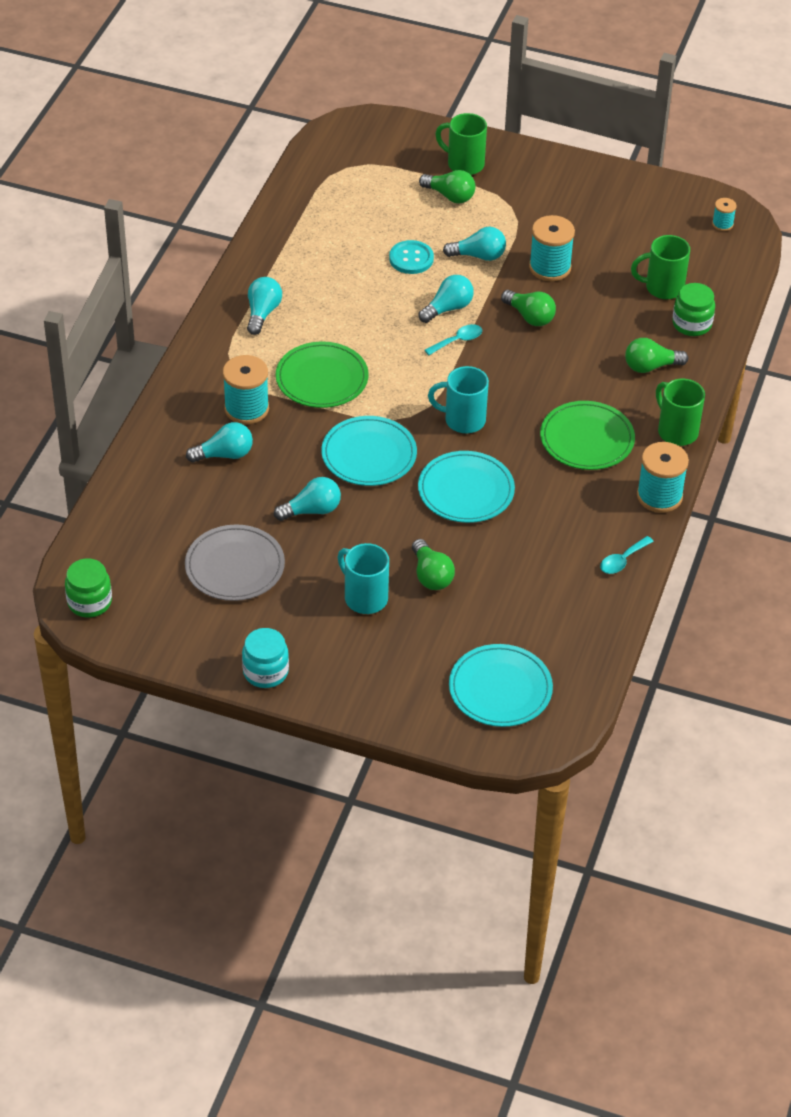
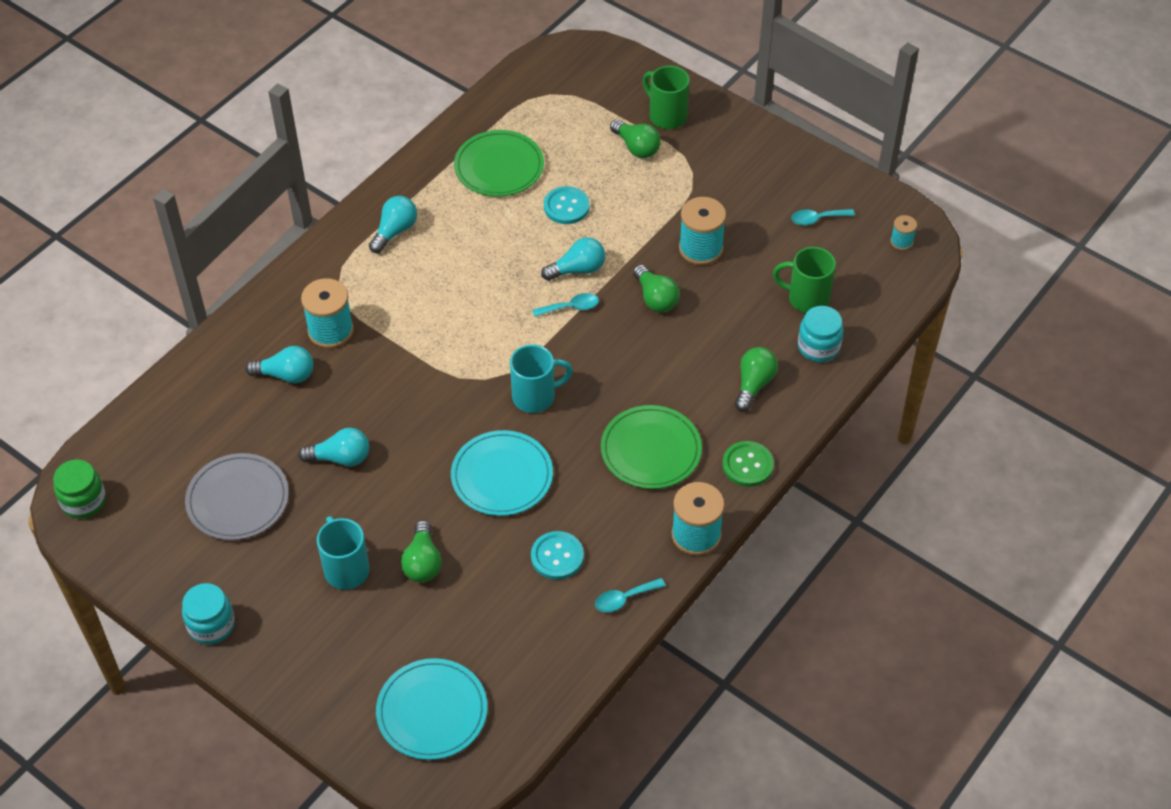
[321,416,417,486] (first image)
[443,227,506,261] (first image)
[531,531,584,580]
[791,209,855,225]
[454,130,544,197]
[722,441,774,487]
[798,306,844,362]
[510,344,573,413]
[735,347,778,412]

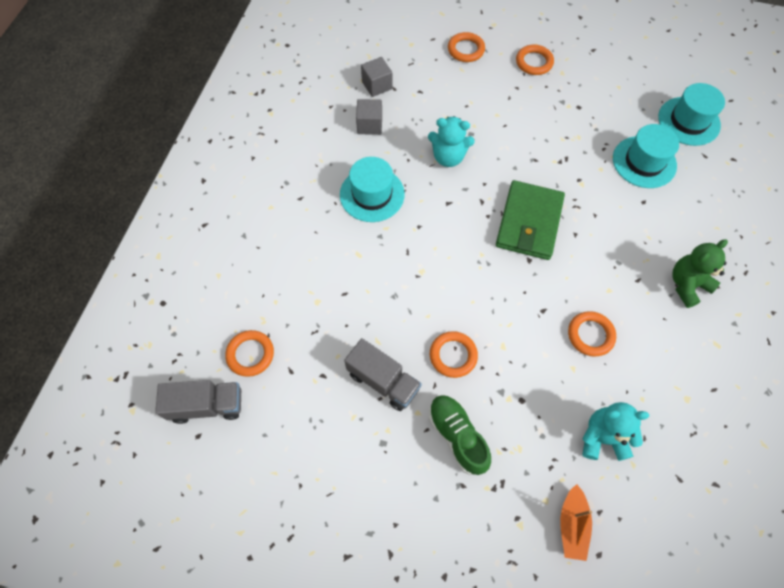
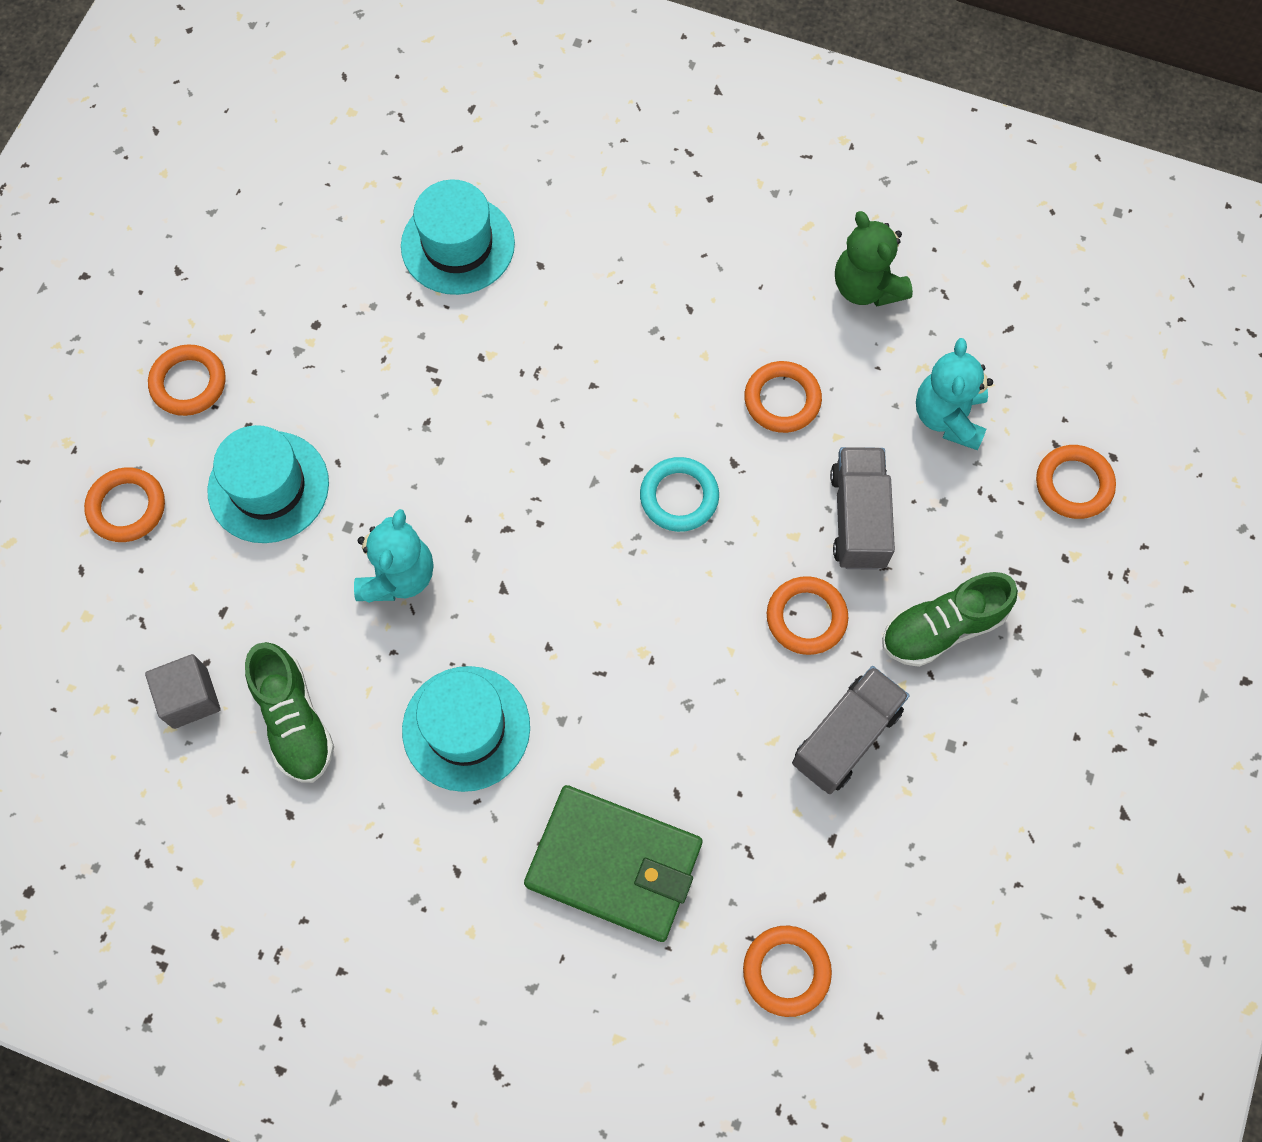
[640,457,719,532]
[830,447,895,570]
[524,785,702,942]
[207,425,329,543]
[835,211,913,306]
[245,642,334,783]
[1036,445,1116,519]

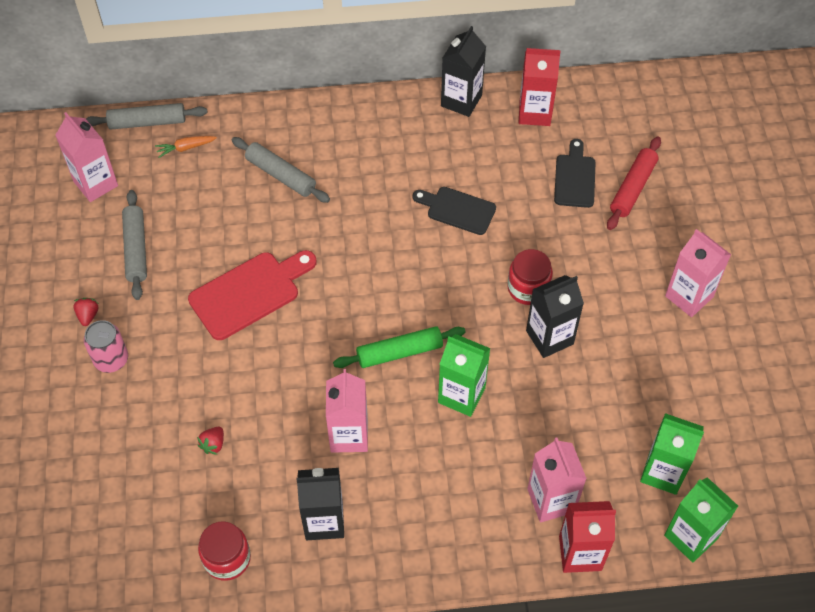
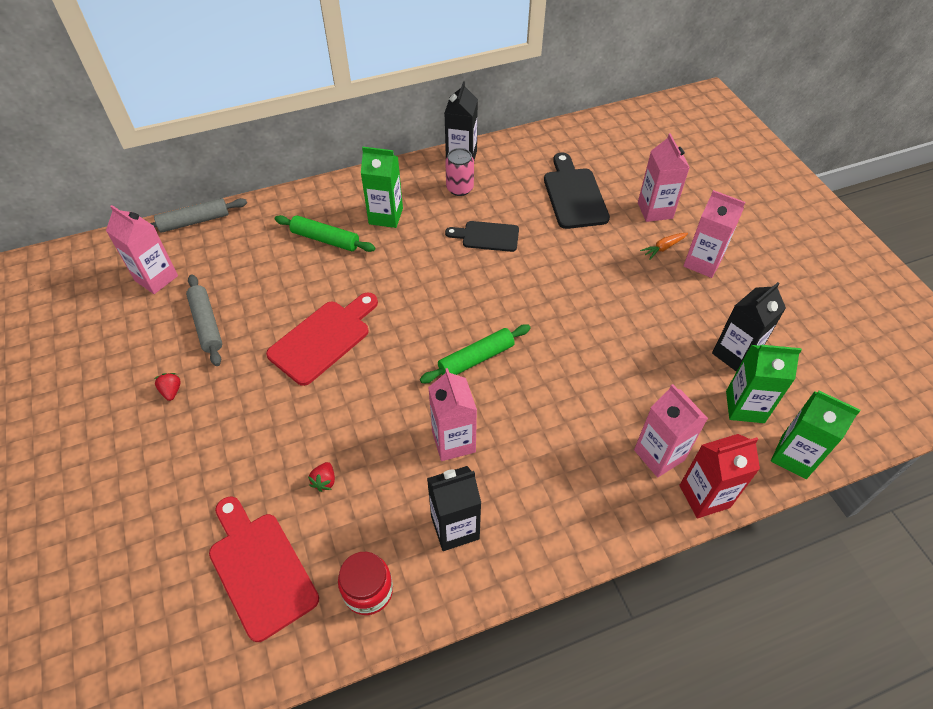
[507,249,553,305] (first image)
[519,48,561,126] (first image)
[607,137,661,230] (first image)
[209,497,319,642]
[638,133,690,222]
[445,148,474,196]
[640,233,688,259]
[361,147,403,228]
[712,282,786,372]
[275,215,375,252]
[544,153,610,229]

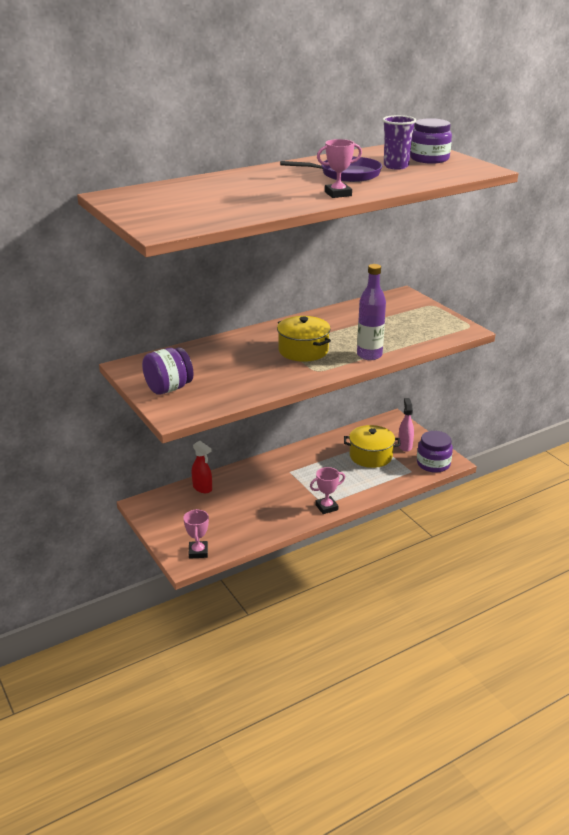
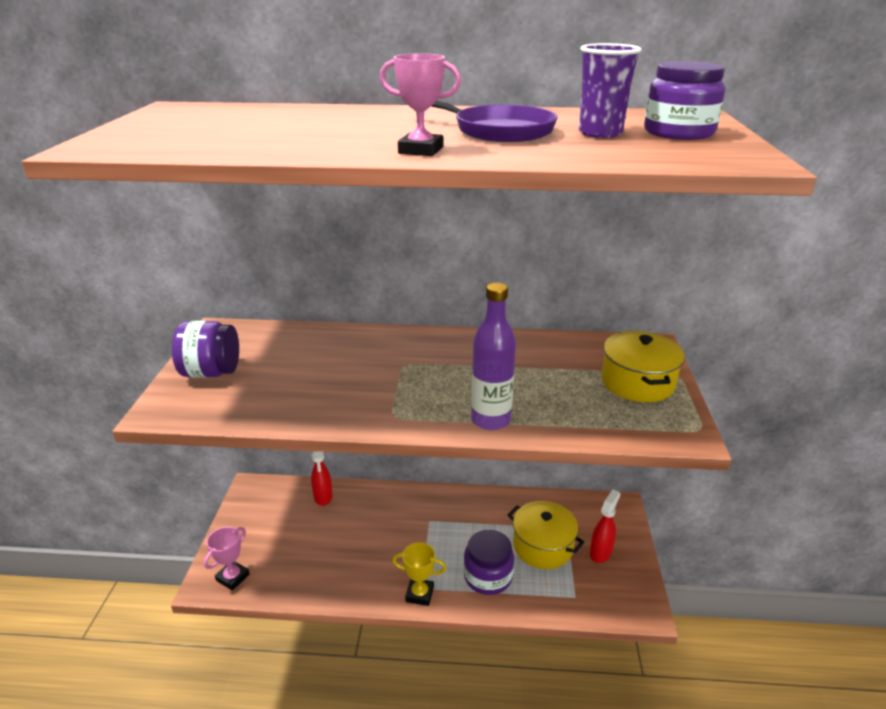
[601,331,685,402]
[464,530,514,595]
[392,542,446,606]
[590,490,620,563]

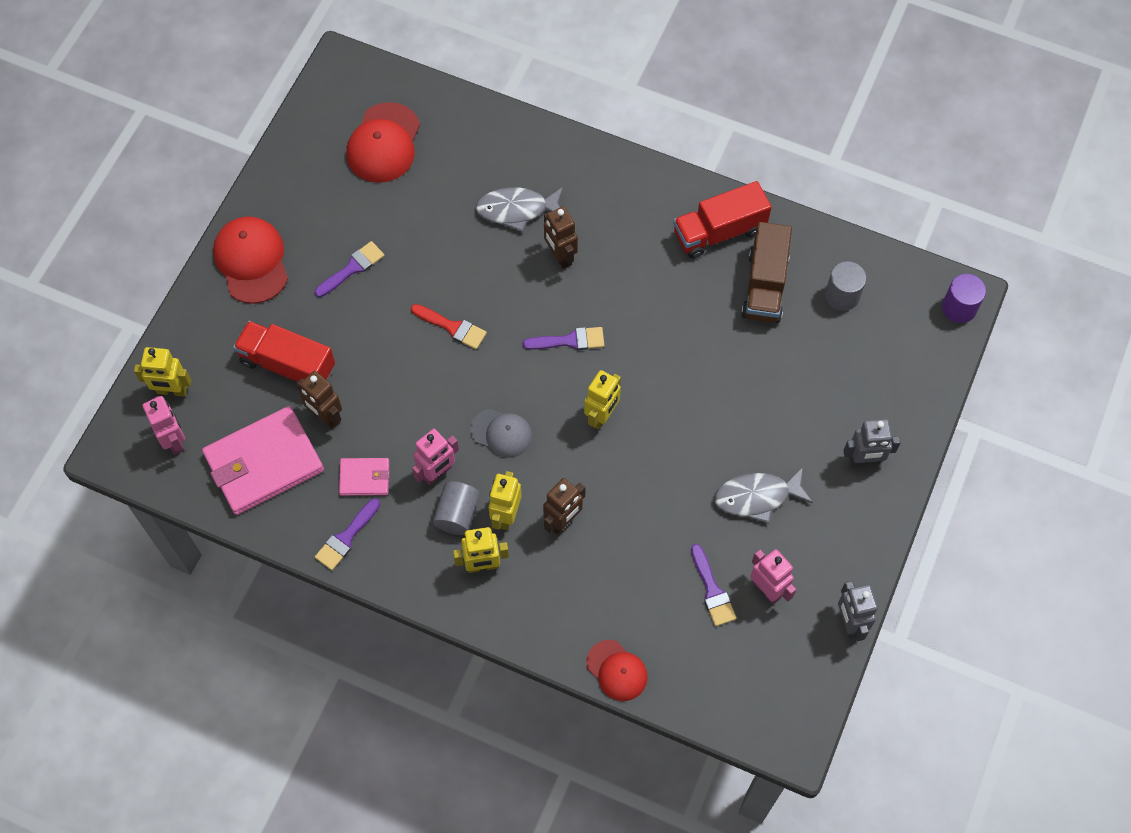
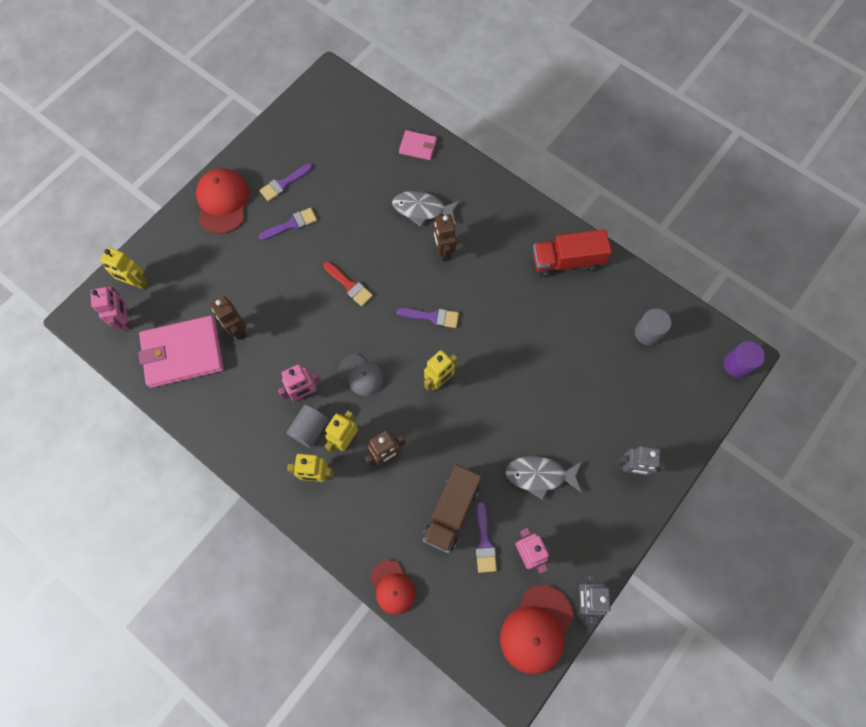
[233,321,335,382] (first image)
[260,164,313,201]
[399,130,437,160]
[500,585,574,674]
[422,464,482,553]

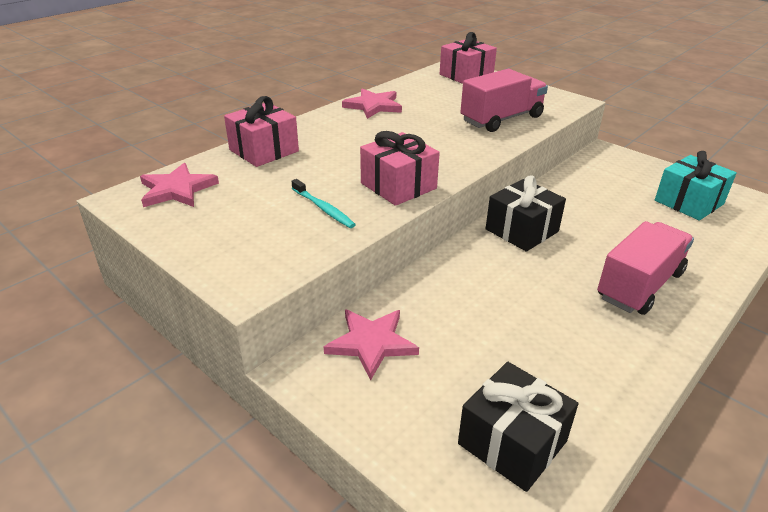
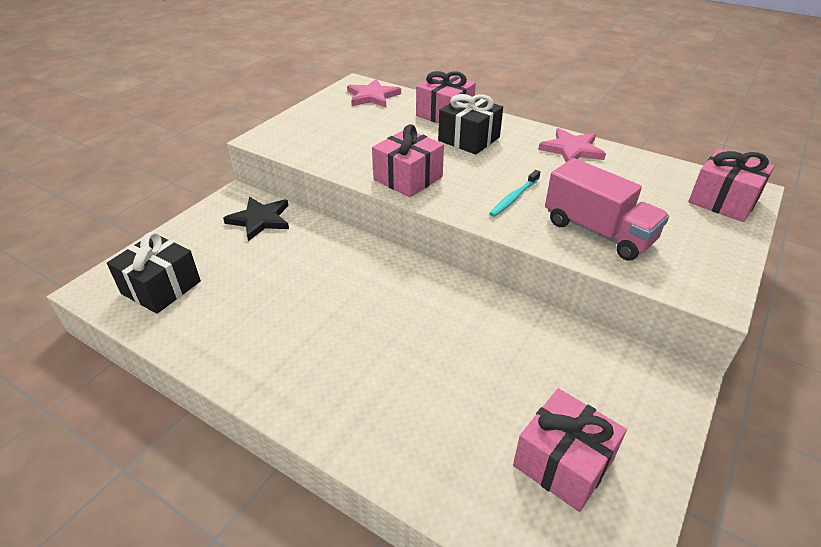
[597,221,694,315] (first image)
[489,170,540,217]
[438,94,503,155]
[223,197,289,241]
[513,388,627,512]

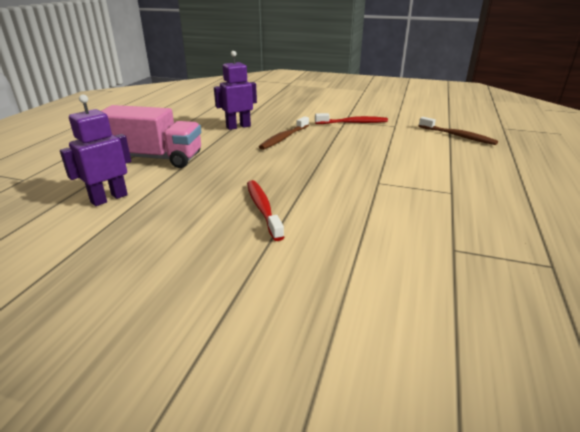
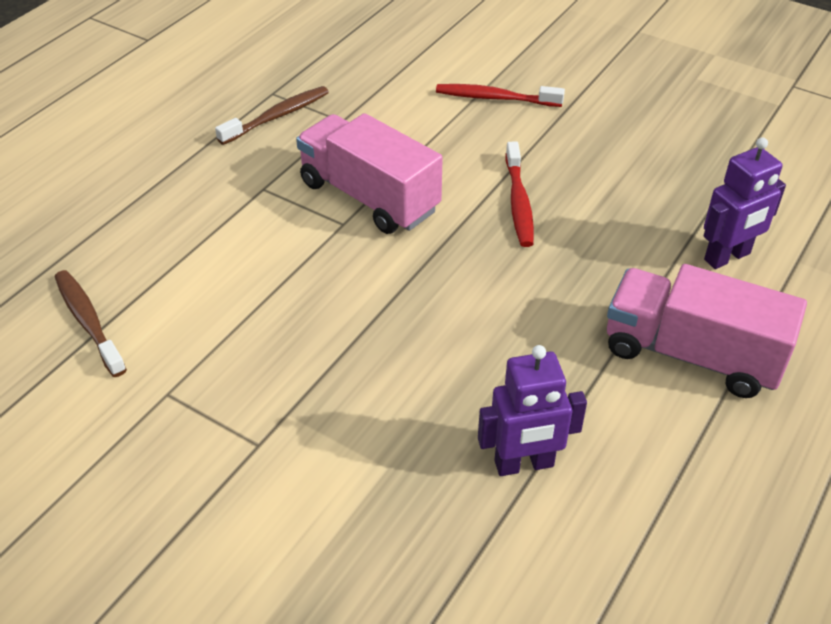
[296,113,443,234]
[215,86,329,145]
[436,84,565,107]

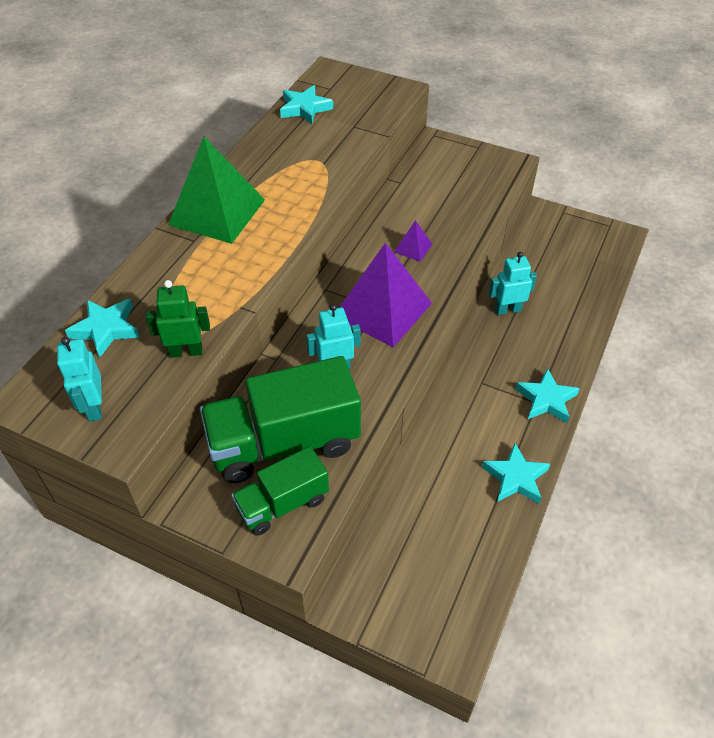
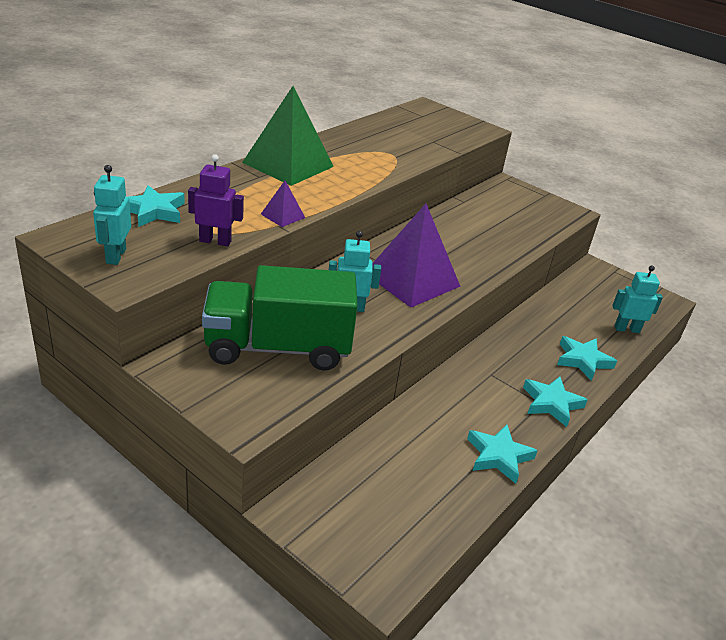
[231,446,329,536] (first image)
[557,336,617,381]
[261,181,305,227]
[612,265,663,333]
[188,154,244,246]

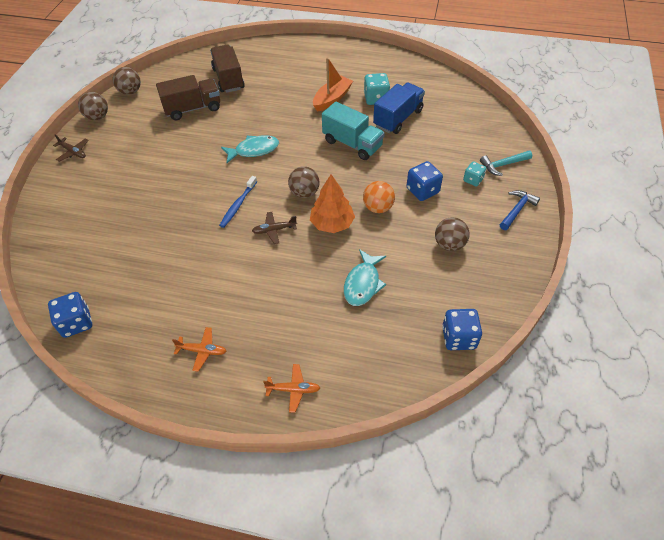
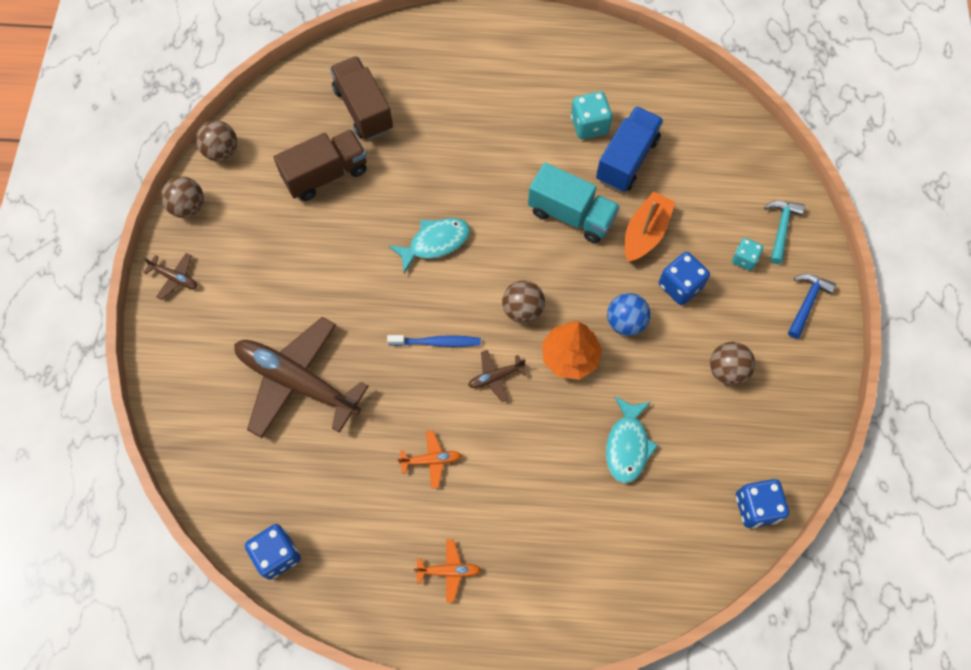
[234,317,369,438]
[398,430,462,488]
[624,191,675,262]
[607,293,651,336]
[387,335,481,347]
[764,201,805,264]

